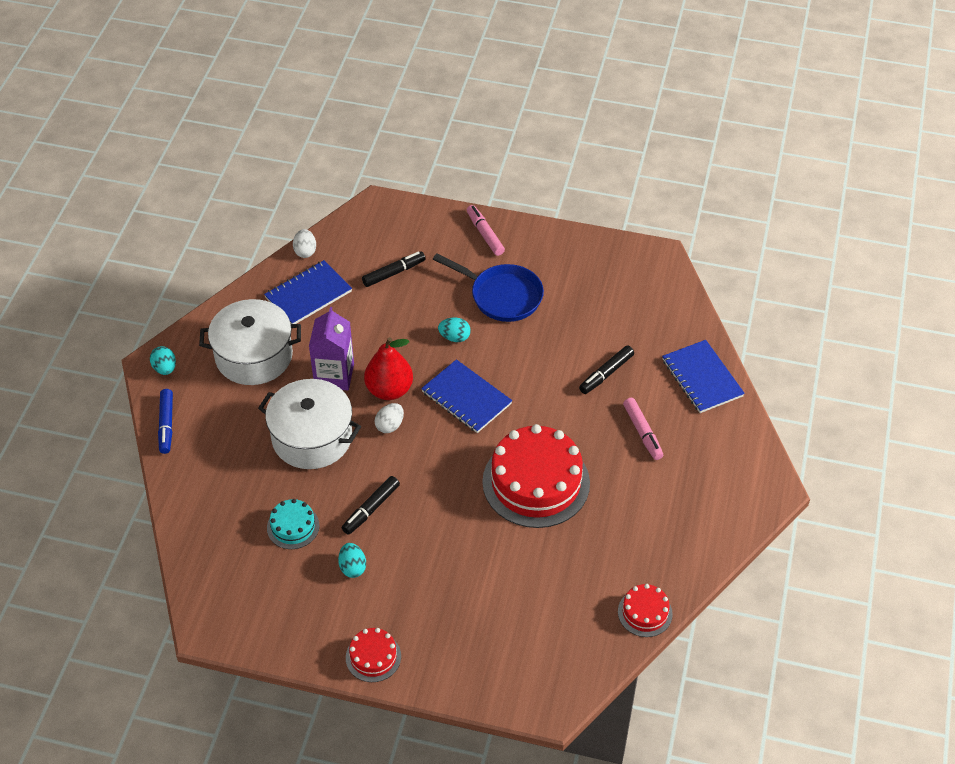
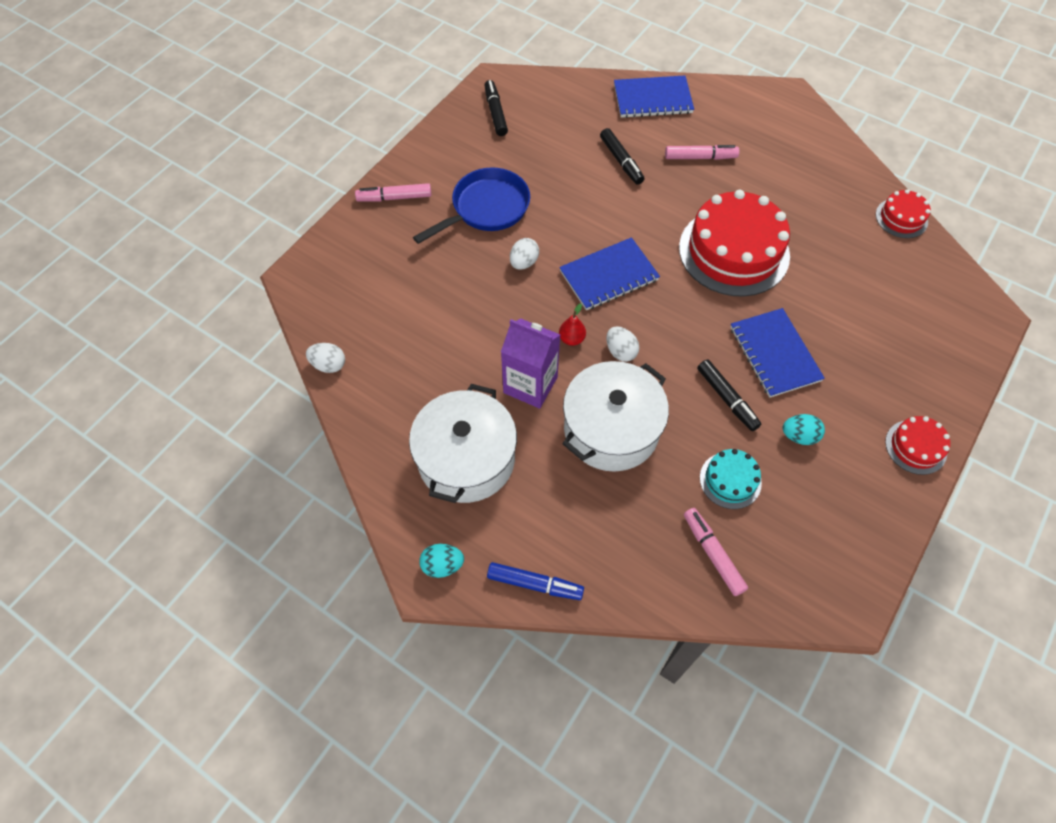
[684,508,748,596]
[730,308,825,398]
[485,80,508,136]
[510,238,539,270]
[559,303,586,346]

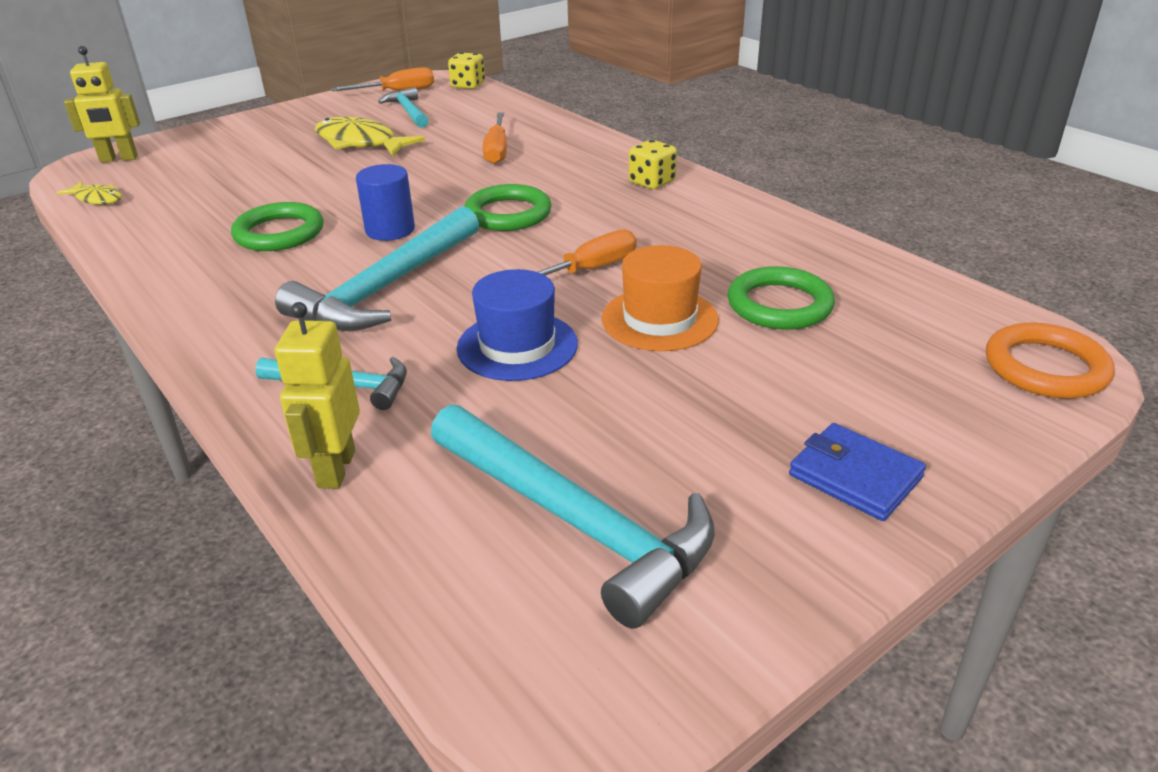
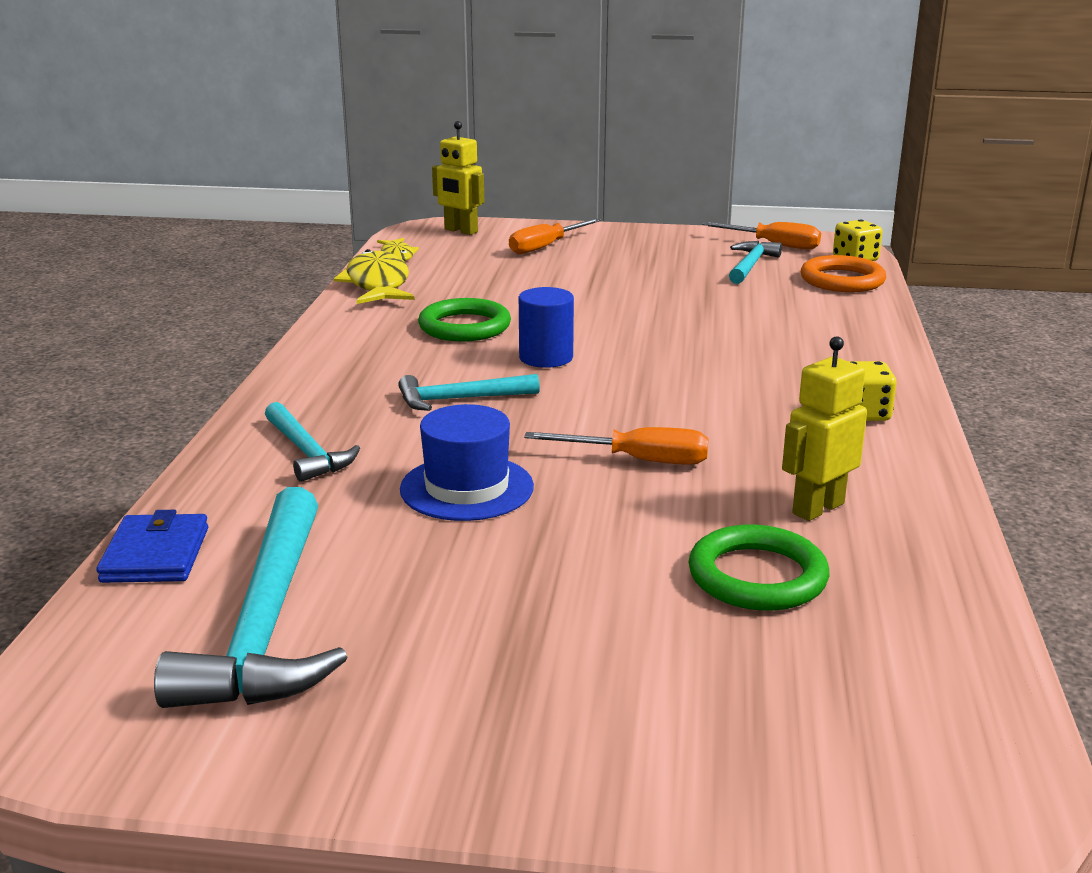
[464,184,552,231] (first image)
[602,245,719,351] (first image)
[782,336,867,521]
[334,249,415,304]
[509,218,601,254]
[96,510,208,583]
[801,255,886,292]
[398,374,540,411]

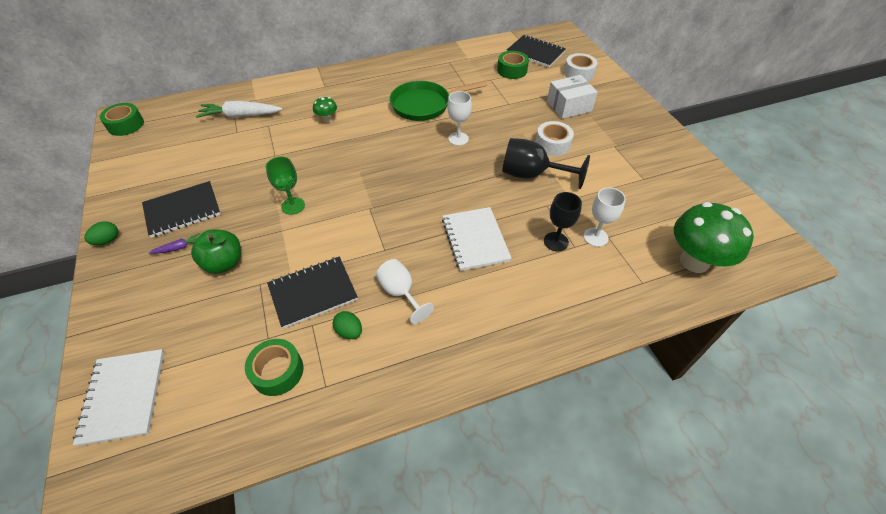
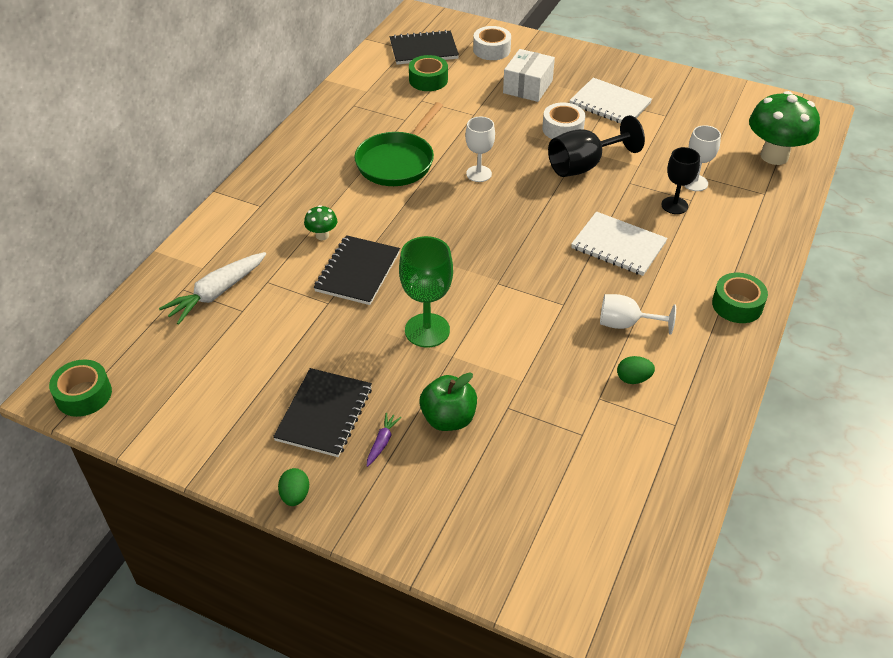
[569,78,652,123]
[712,273,768,323]
[314,235,400,305]
[399,236,453,347]

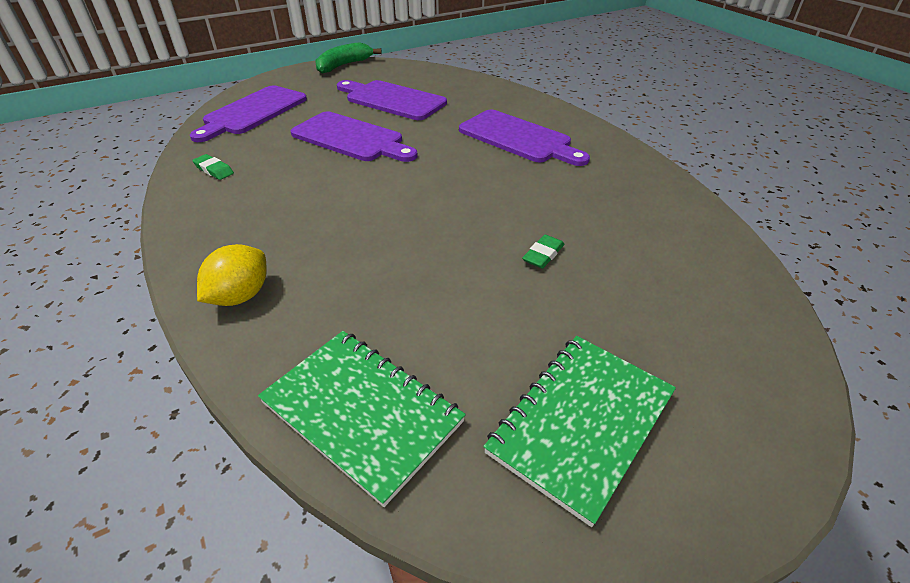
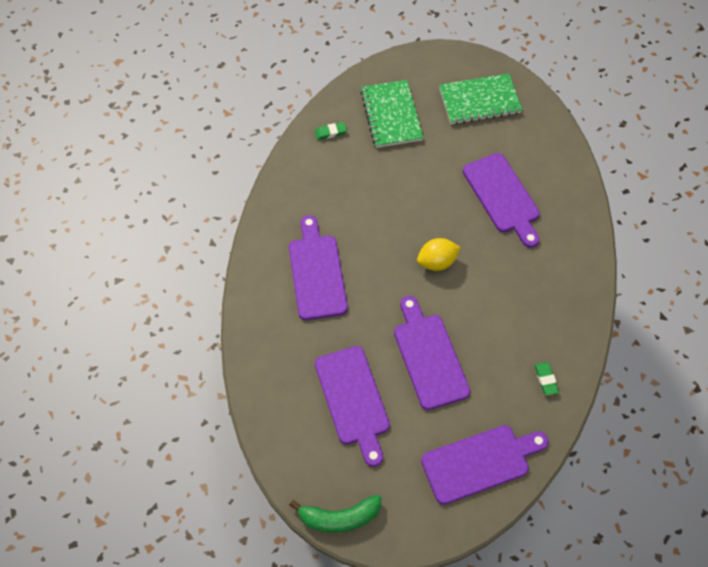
[463,153,540,248]
[417,238,461,271]
[360,80,424,148]
[315,122,347,140]

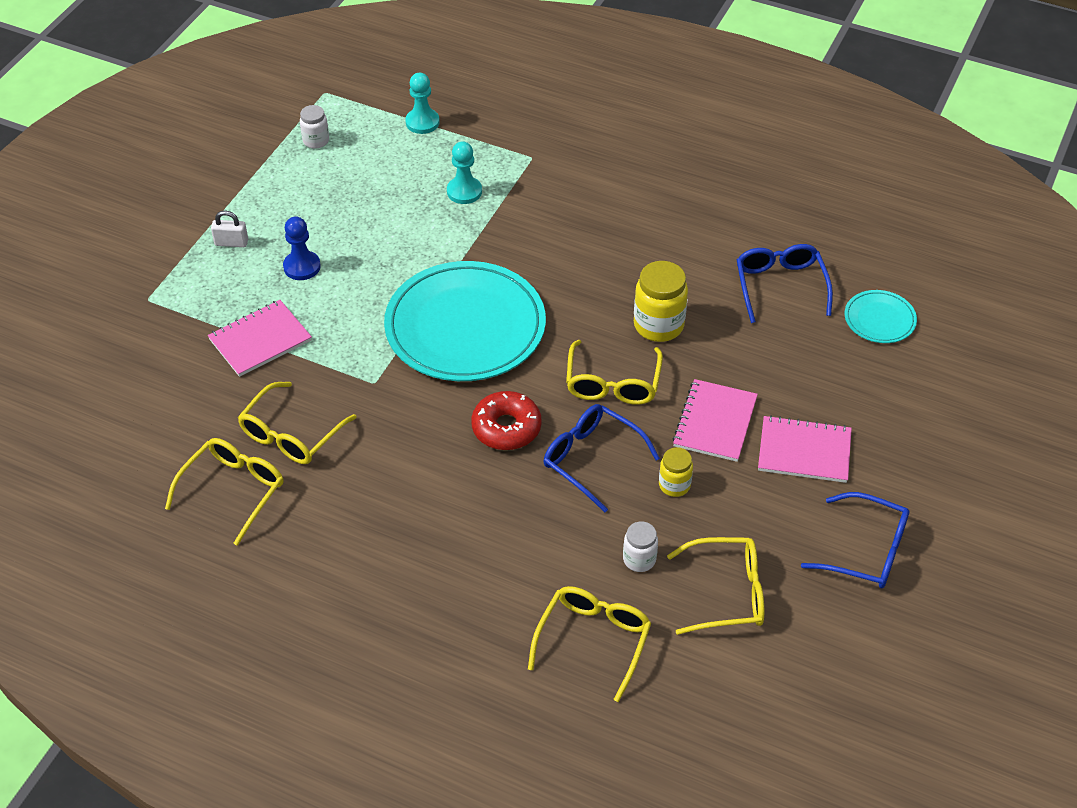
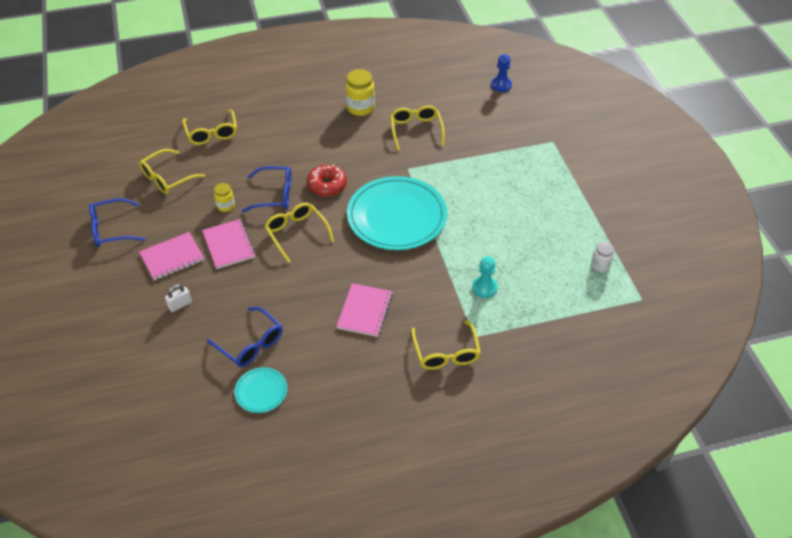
[405,73,440,134] (first image)
[623,522,658,572] (first image)
[411,320,481,370]
[336,283,393,337]
[165,284,192,312]
[491,54,512,92]
[345,69,375,116]
[235,367,287,413]

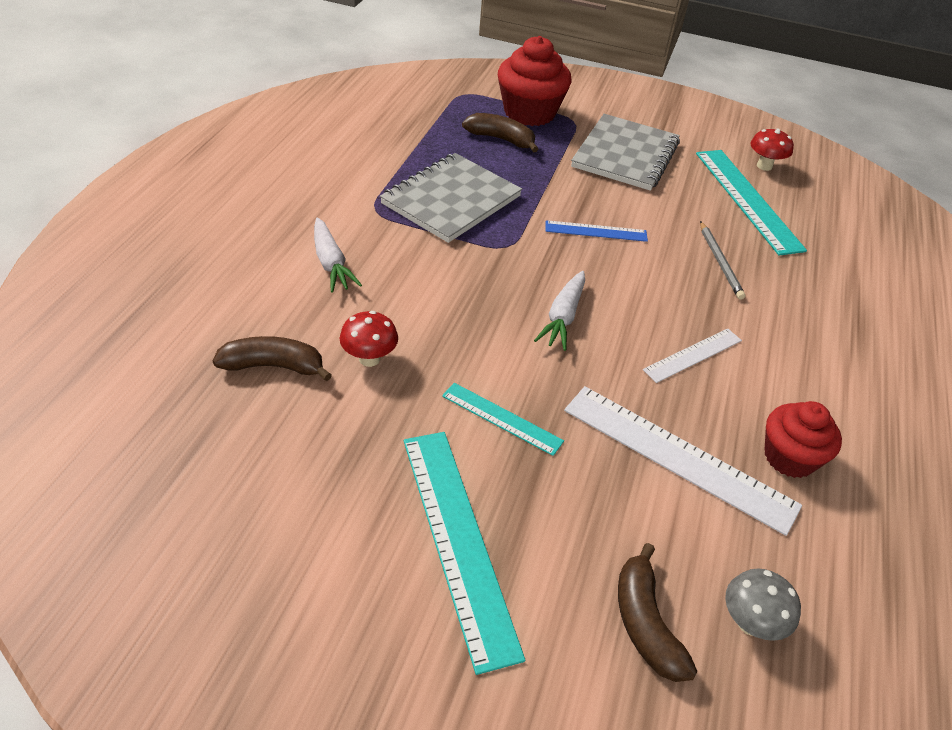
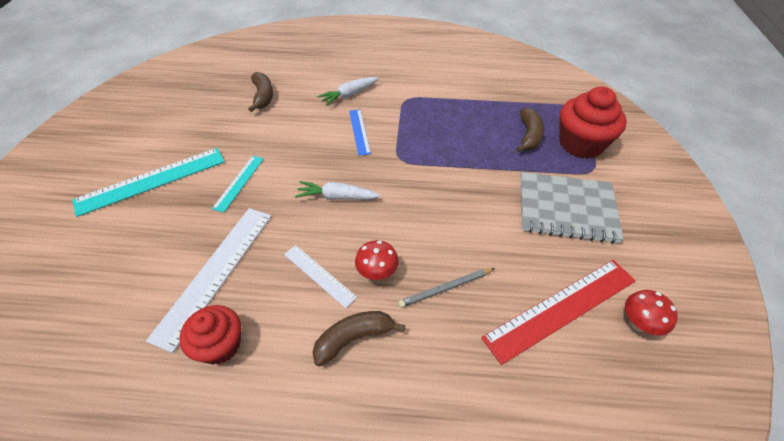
[380,153,522,243] (first image)
[725,568,801,641] (first image)
[355,240,399,280]
[349,109,371,156]
[312,311,405,366]
[481,260,636,365]

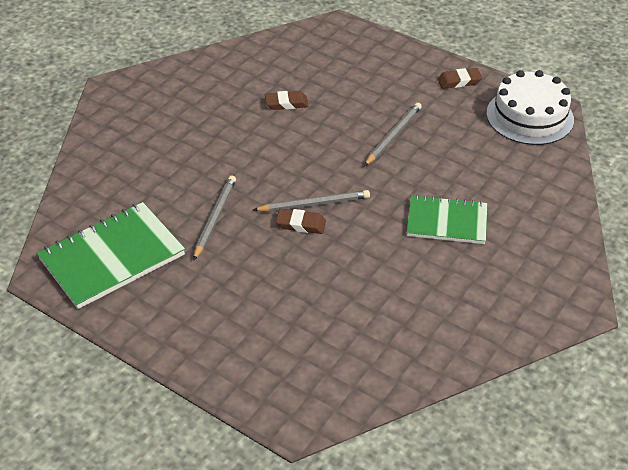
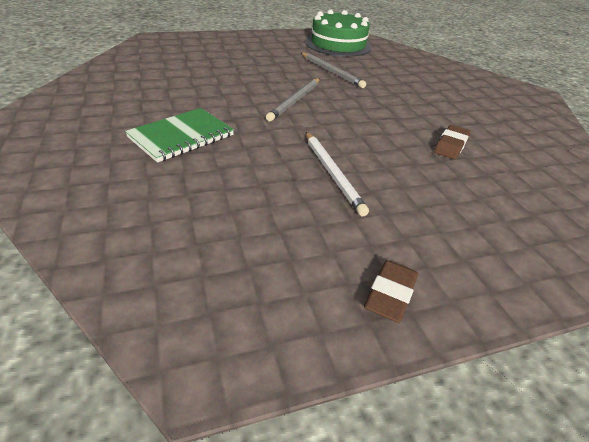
[276,209,326,234] (first image)
[486,70,574,145] (first image)
[305,10,372,57]
[306,132,369,216]

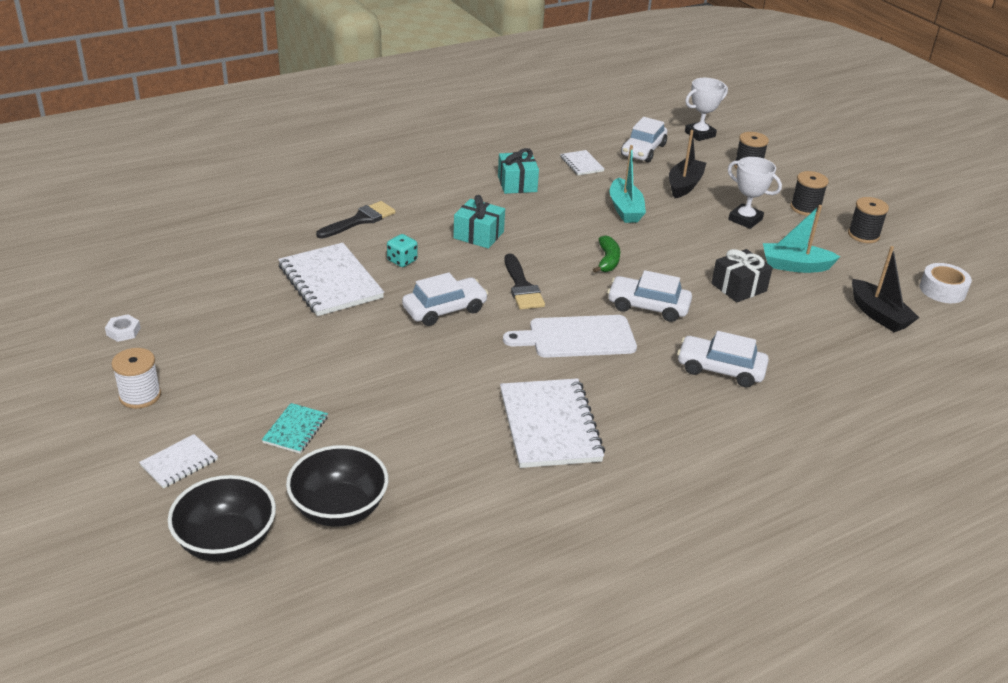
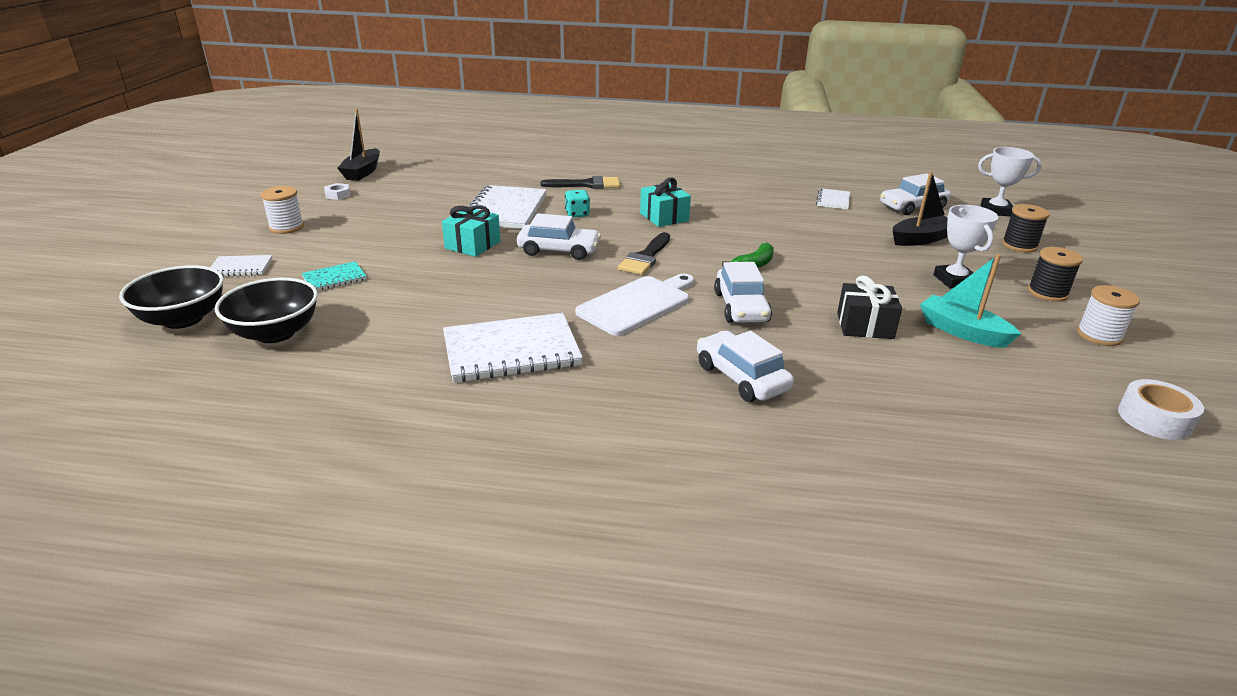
[610,145,646,223] (first image)
[442,205,501,257]
[337,109,380,181]
[1077,285,1140,346]
[443,313,583,382]
[575,274,694,336]
[714,262,772,323]

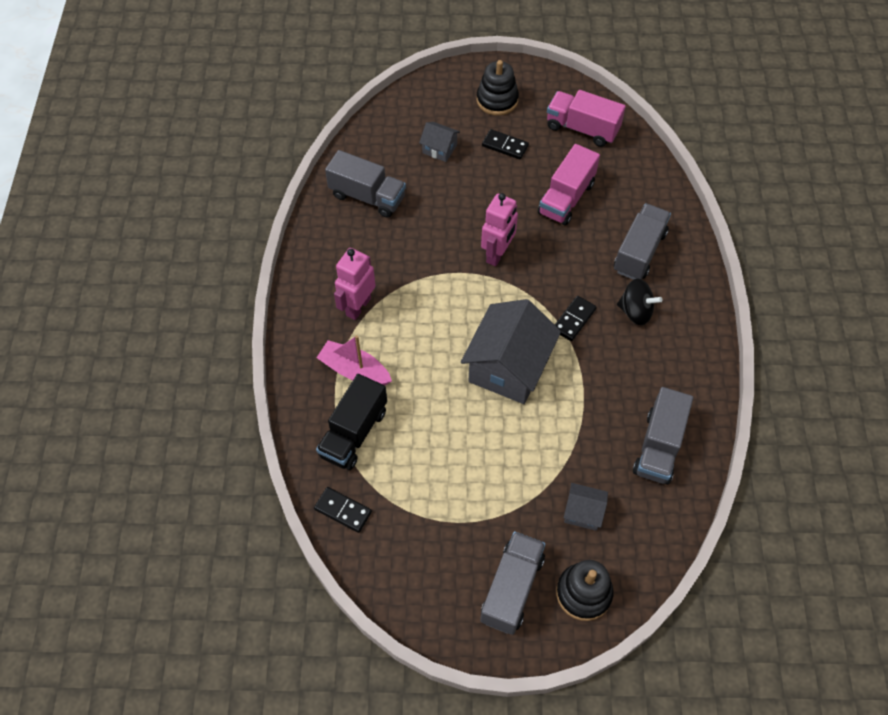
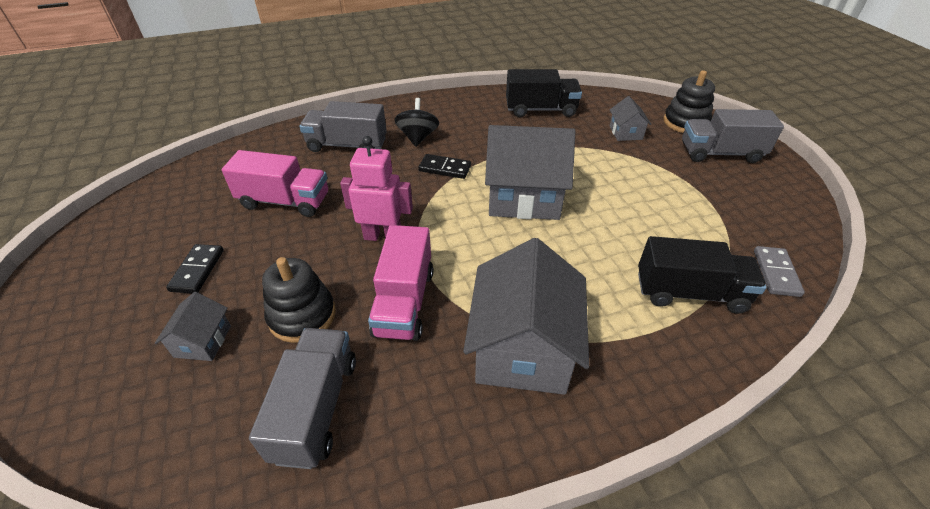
[316,335,392,385] (first image)
[262,257,336,343]
[368,225,433,341]
[463,238,589,395]
[754,246,805,297]
[506,69,582,117]

